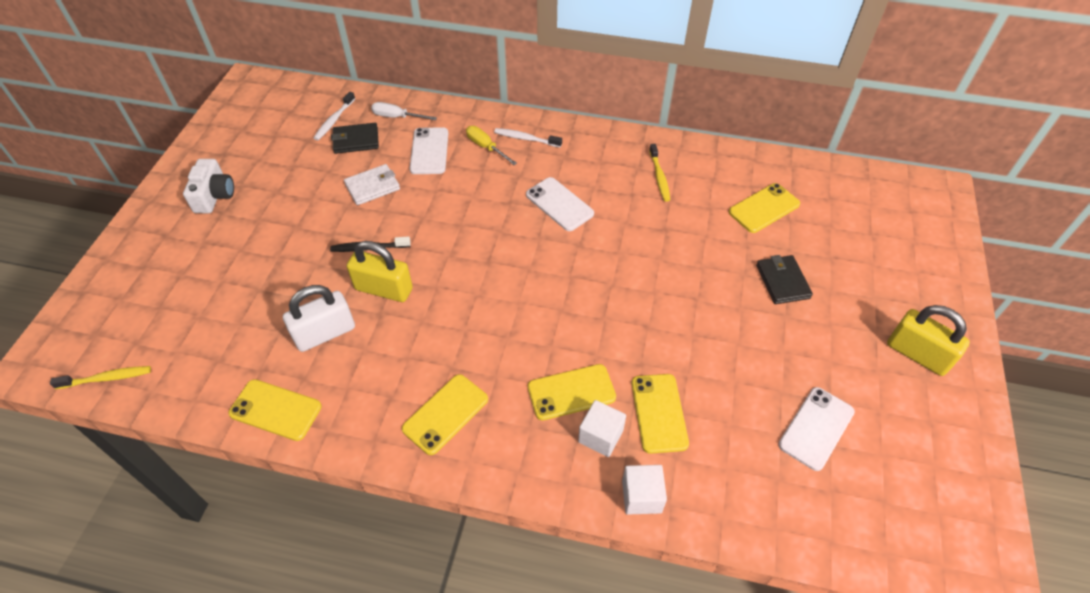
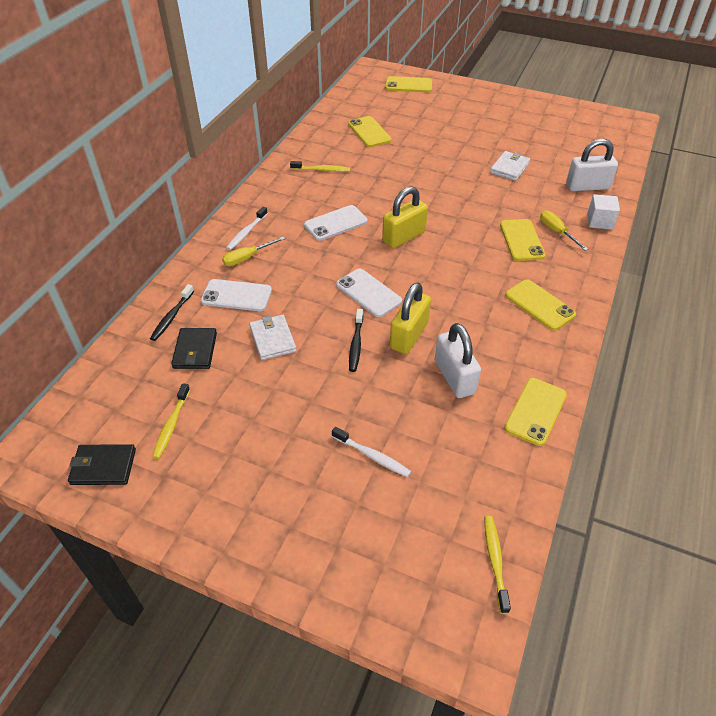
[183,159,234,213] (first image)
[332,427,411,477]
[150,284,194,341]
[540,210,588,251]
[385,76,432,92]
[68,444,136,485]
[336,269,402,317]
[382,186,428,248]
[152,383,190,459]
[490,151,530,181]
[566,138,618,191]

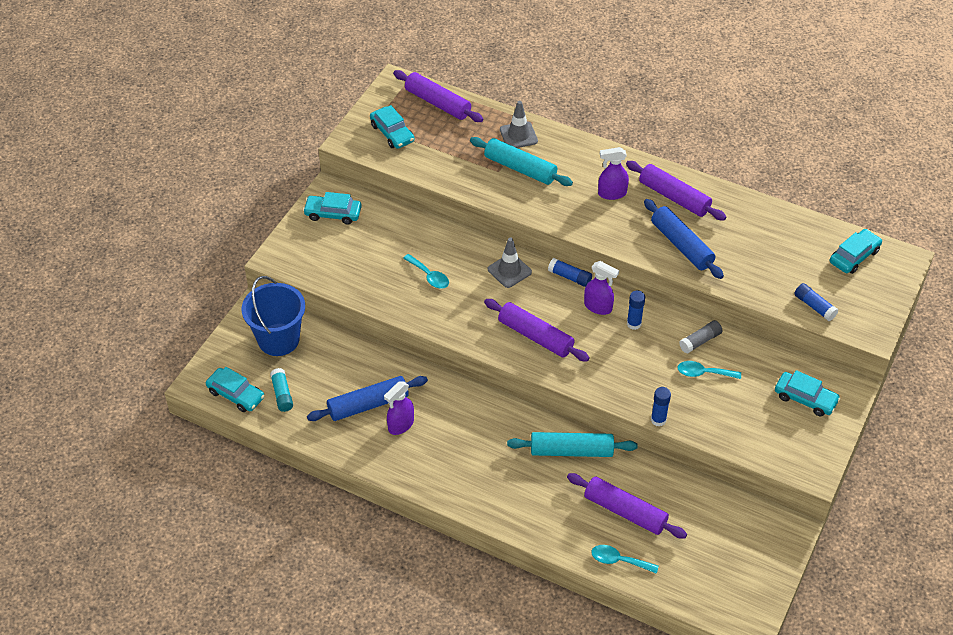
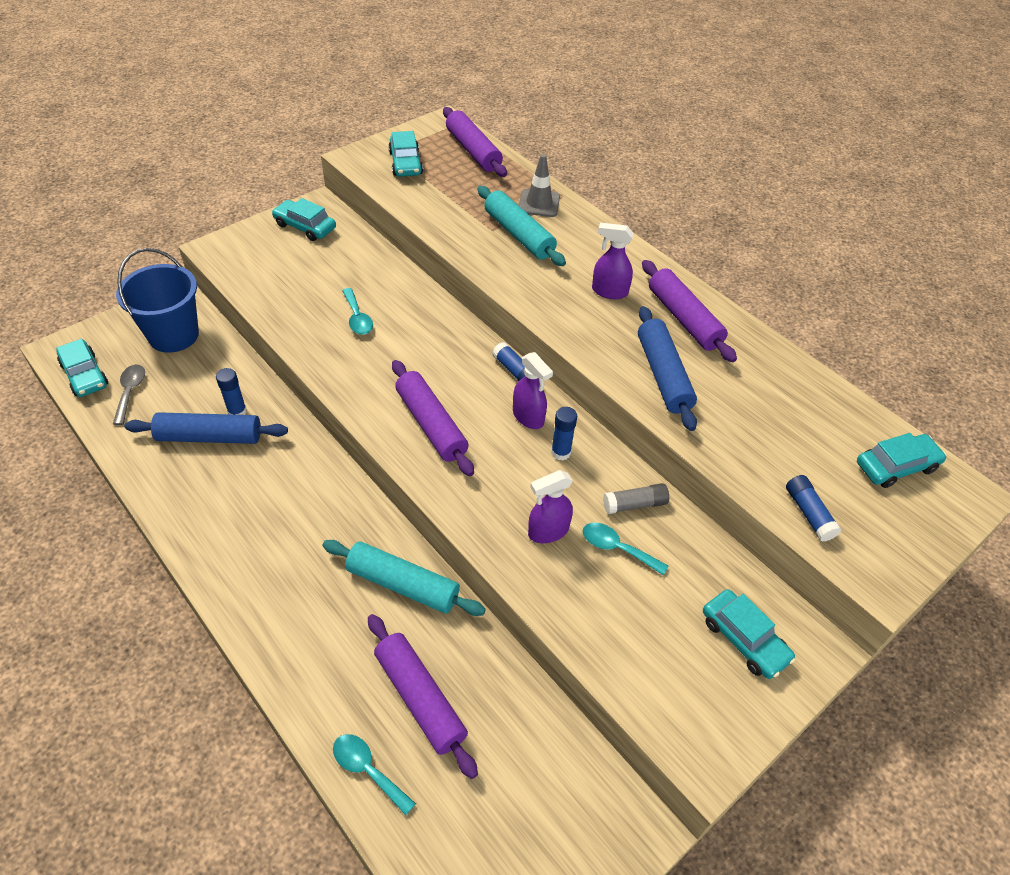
[113,364,145,425]
[528,470,573,543]
[488,237,532,288] (first image)
[216,368,247,415]

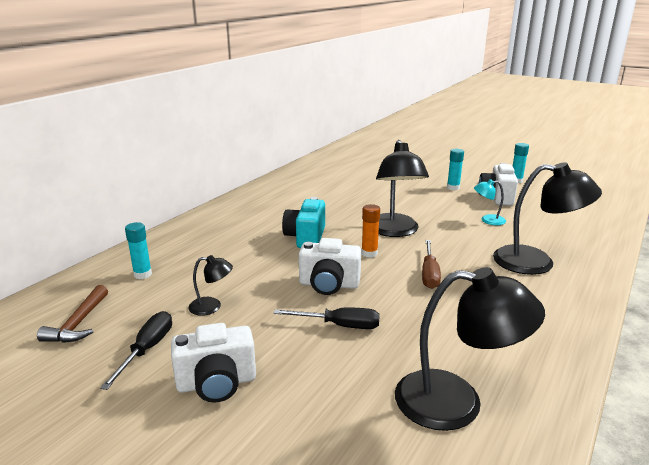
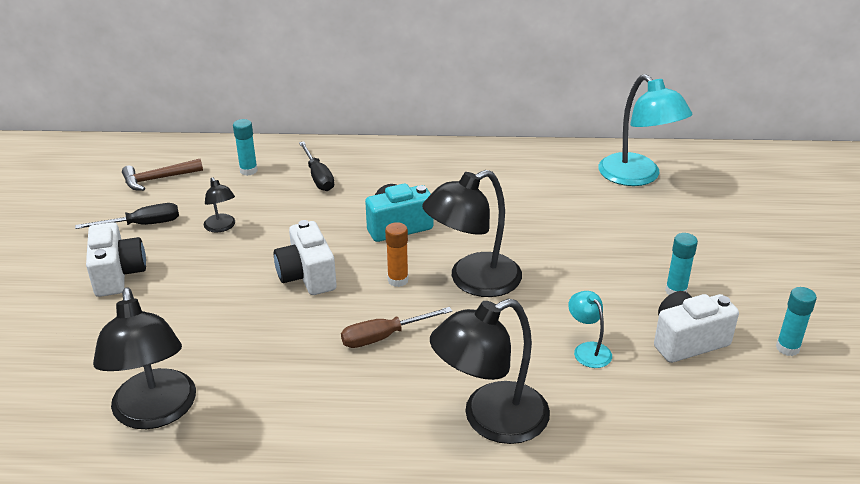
[86,222,146,297]
[299,141,334,191]
[430,299,550,444]
[599,74,692,186]

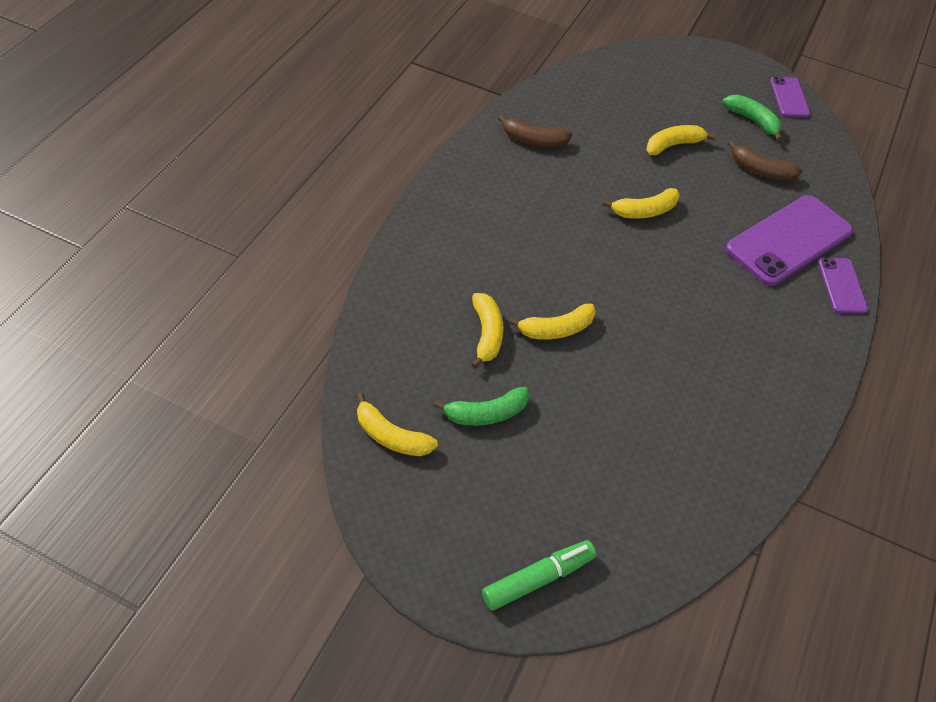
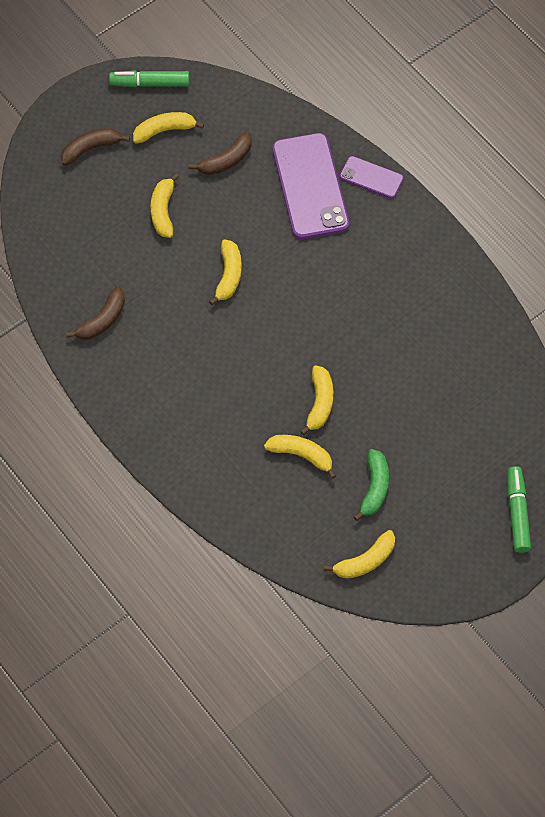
[133,112,204,144]
[109,70,190,87]
[61,128,130,166]

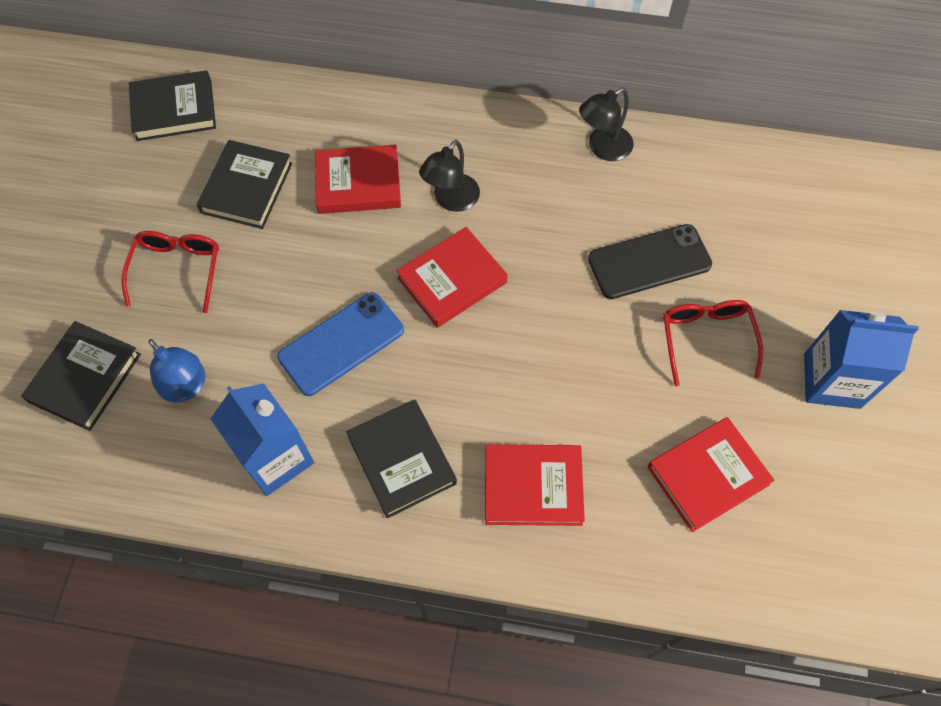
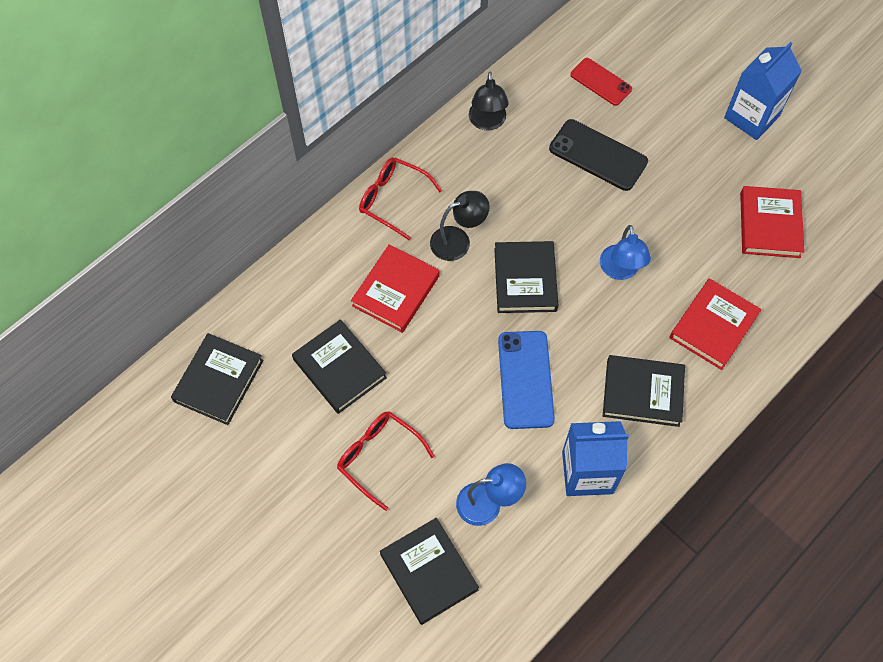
[494,241,558,313]
[430,191,490,261]
[549,119,648,191]
[359,157,442,240]
[570,58,632,106]
[600,225,651,280]

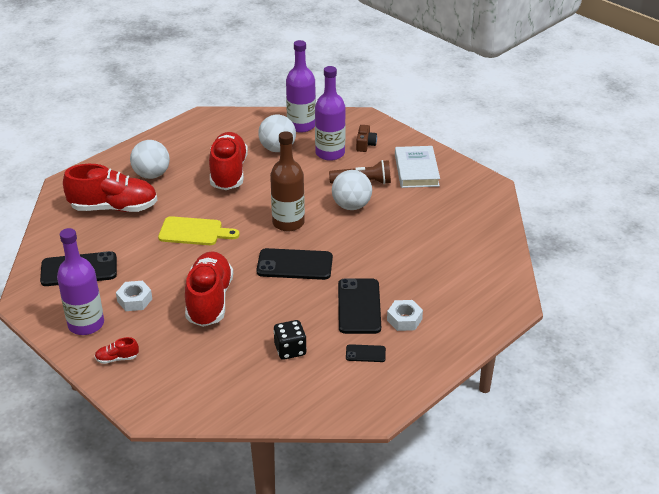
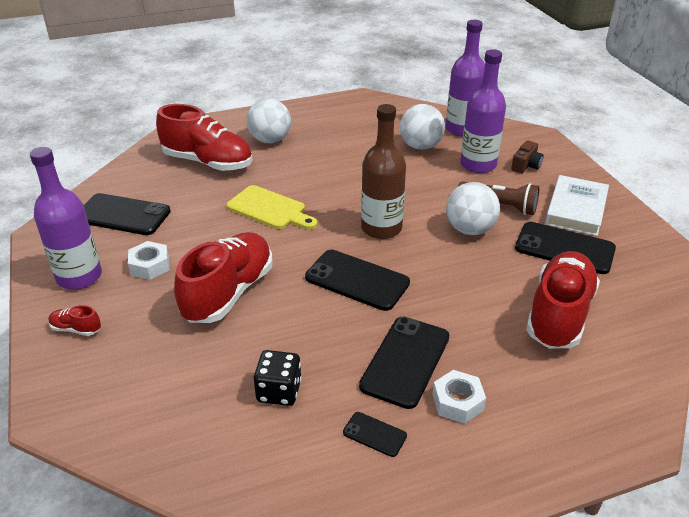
[526,251,600,349]
[515,222,616,274]

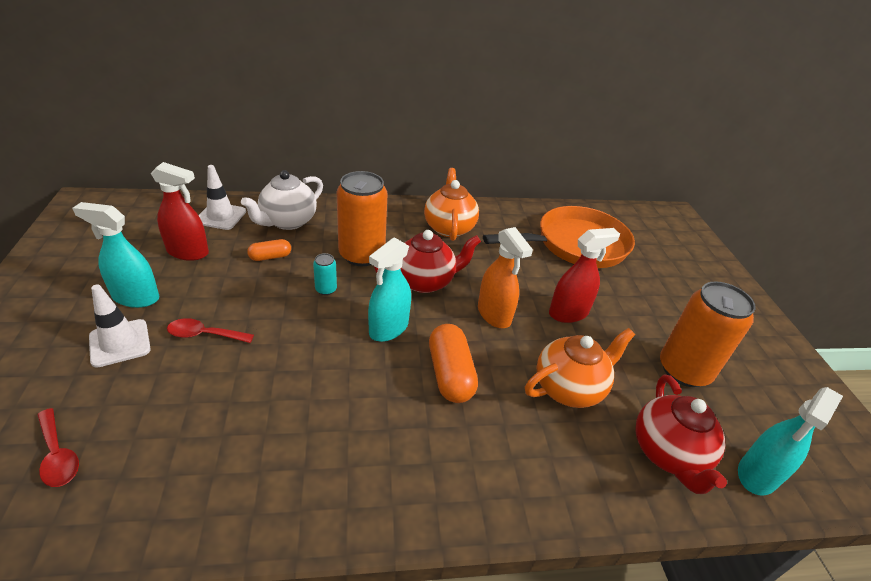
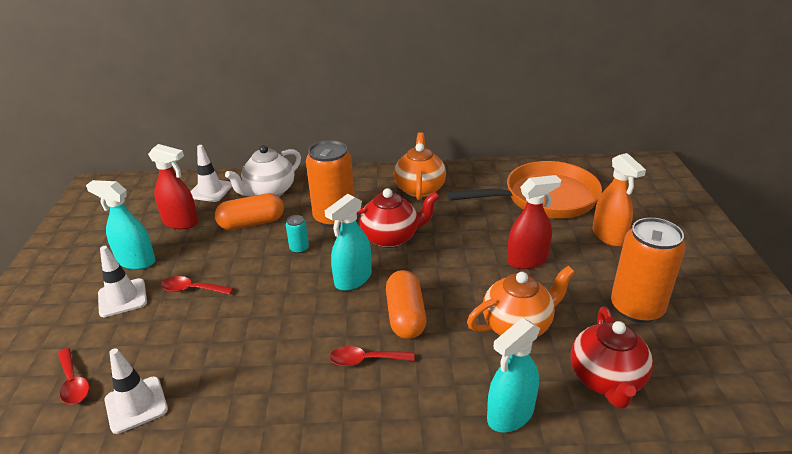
[215,193,284,230]
[592,153,646,247]
[487,318,540,432]
[105,348,168,434]
[329,346,415,366]

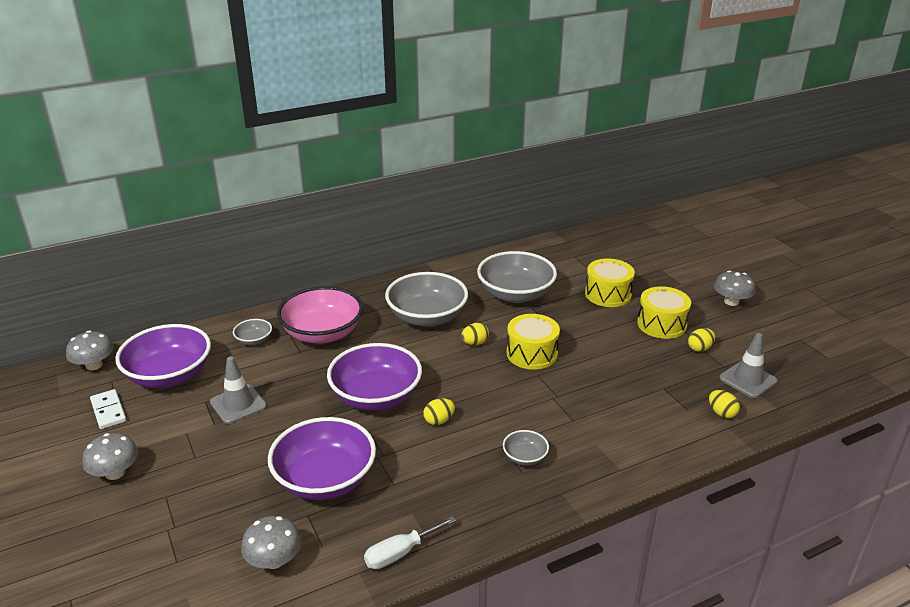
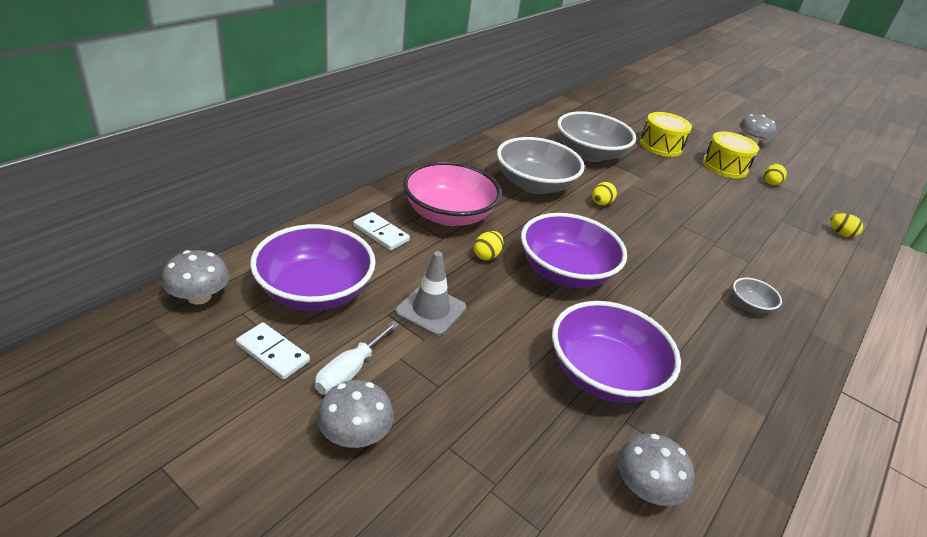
[353,212,410,251]
[315,321,399,395]
[474,231,503,260]
[507,314,560,370] (first image)
[719,333,778,398] (first image)

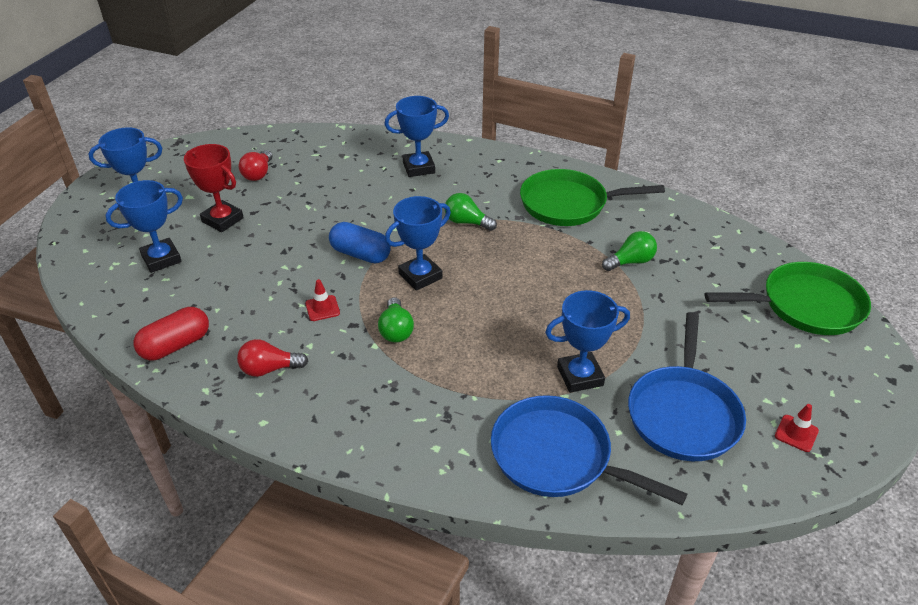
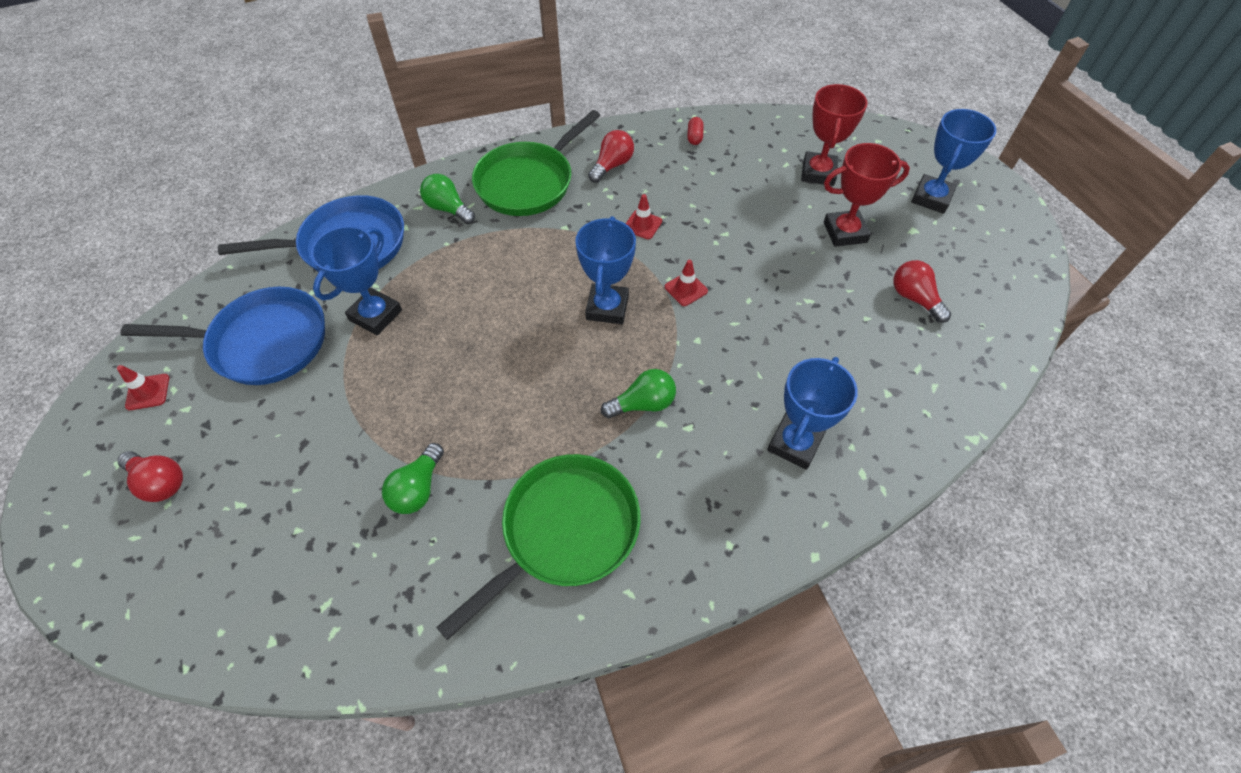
[801,84,868,186]
[687,117,704,145]
[665,260,708,306]
[420,174,475,224]
[120,287,325,385]
[472,110,600,216]
[117,451,183,502]

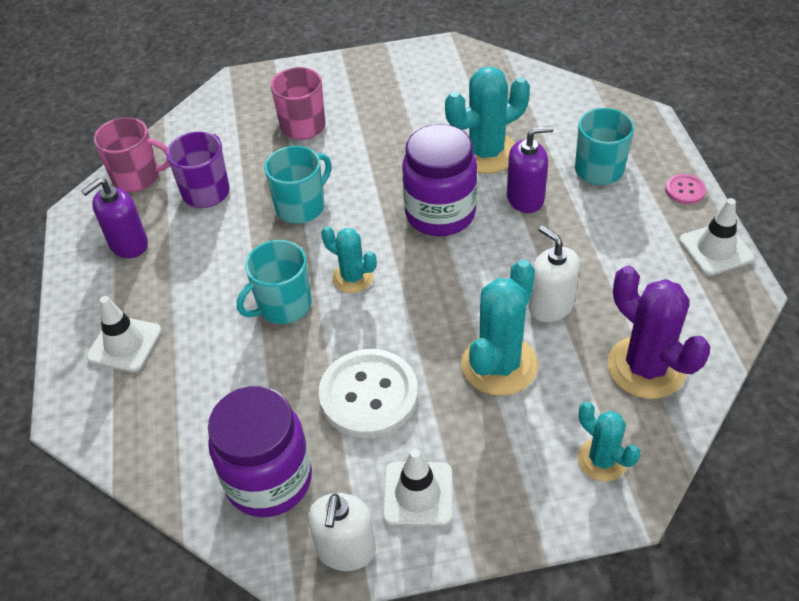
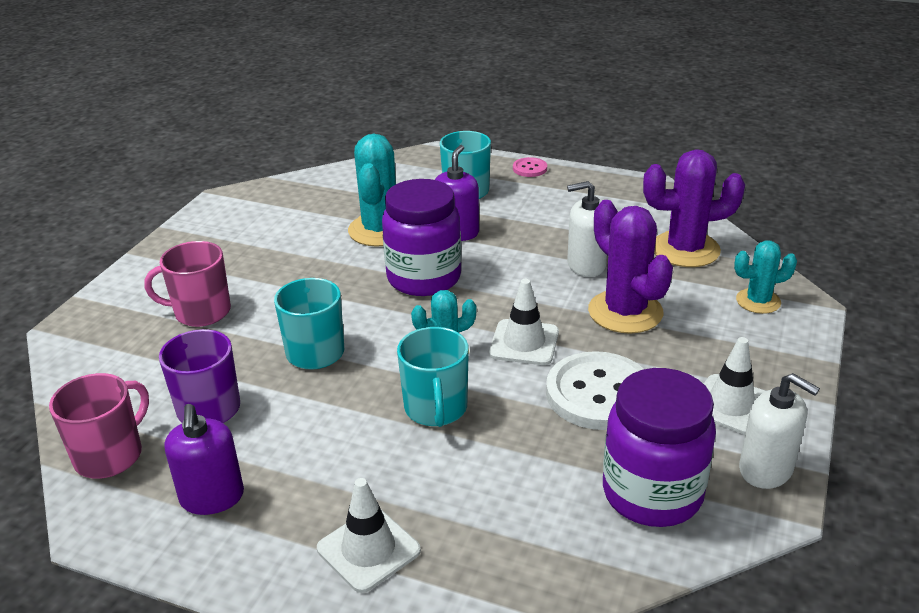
[588,200,673,334]
[489,279,559,365]

